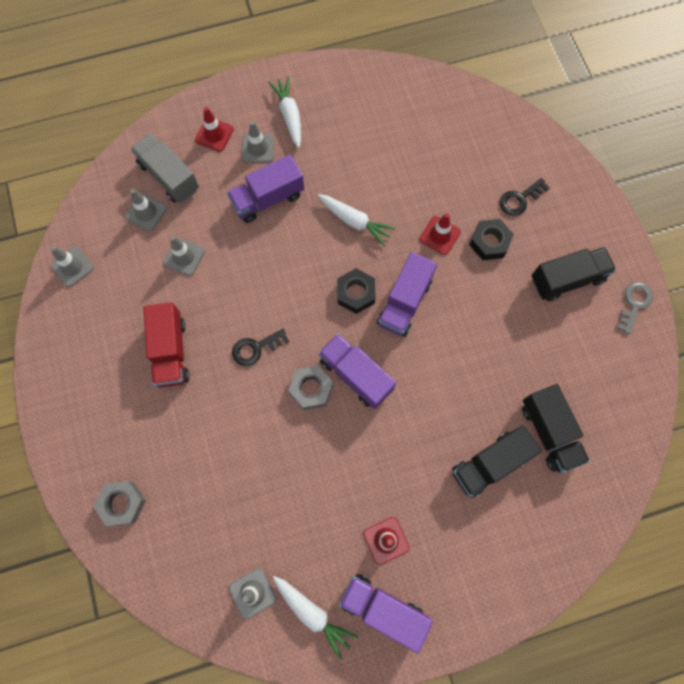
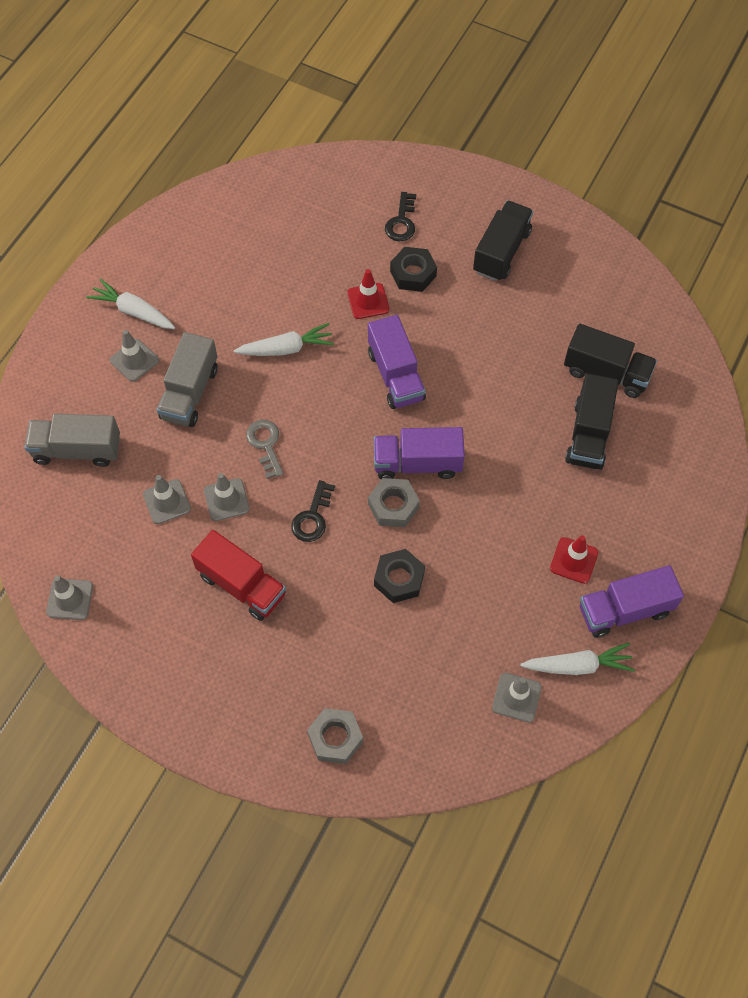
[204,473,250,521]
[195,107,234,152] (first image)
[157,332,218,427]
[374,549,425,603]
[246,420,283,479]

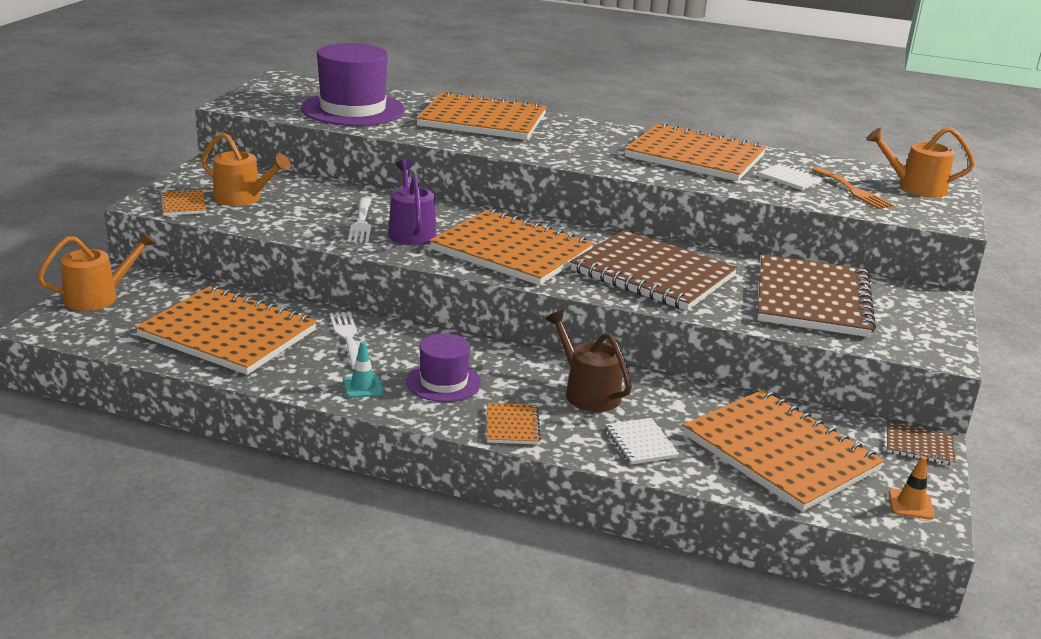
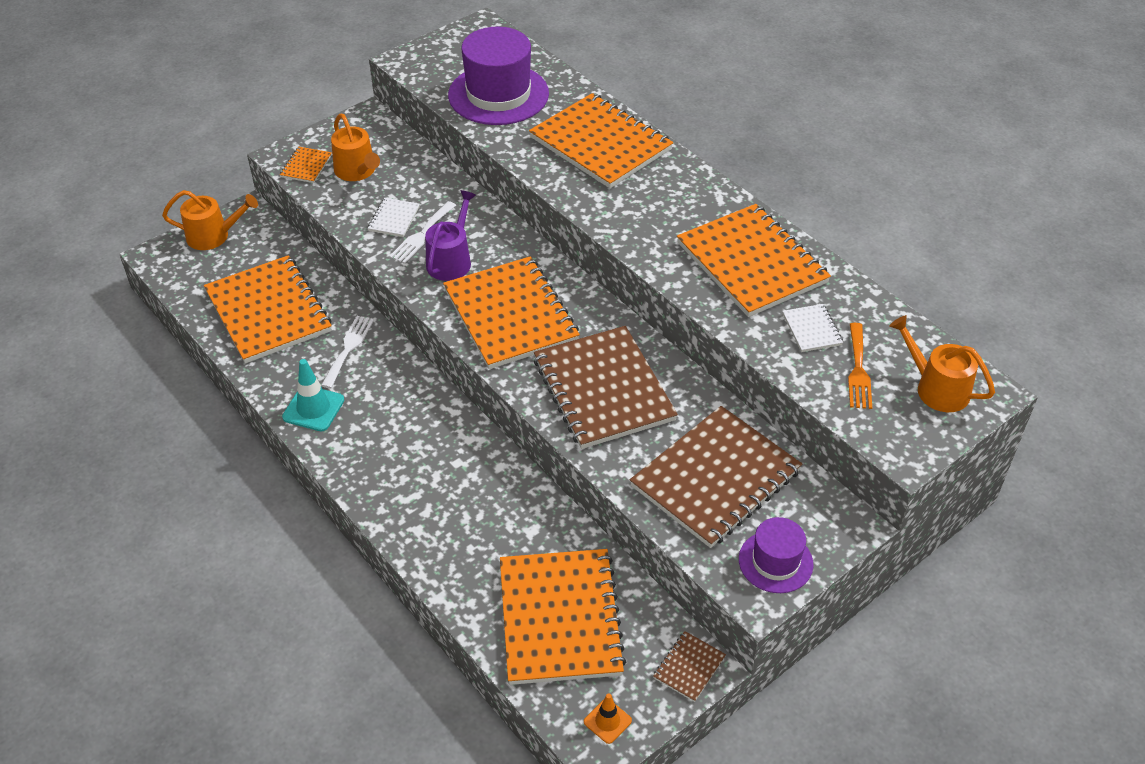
[282,359,344,432]
[739,517,814,593]
[487,403,541,444] (first image)
[546,310,632,412] (first image)
[368,198,420,237]
[653,631,726,702]

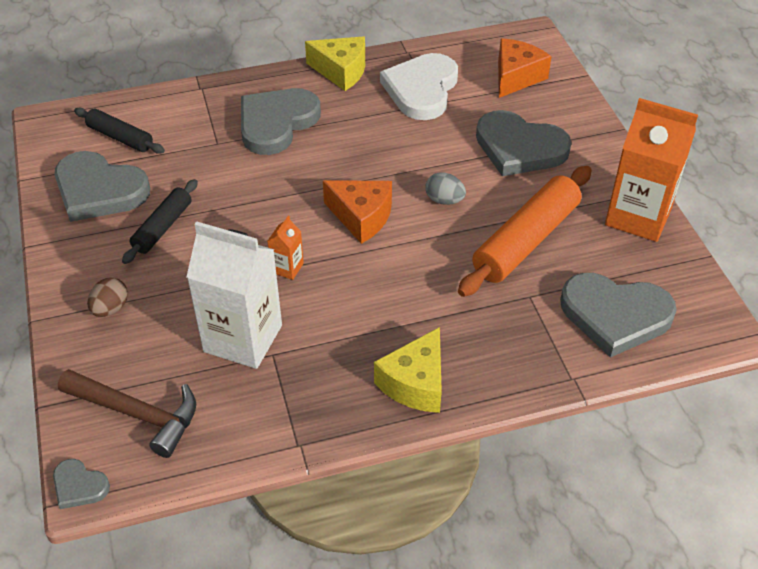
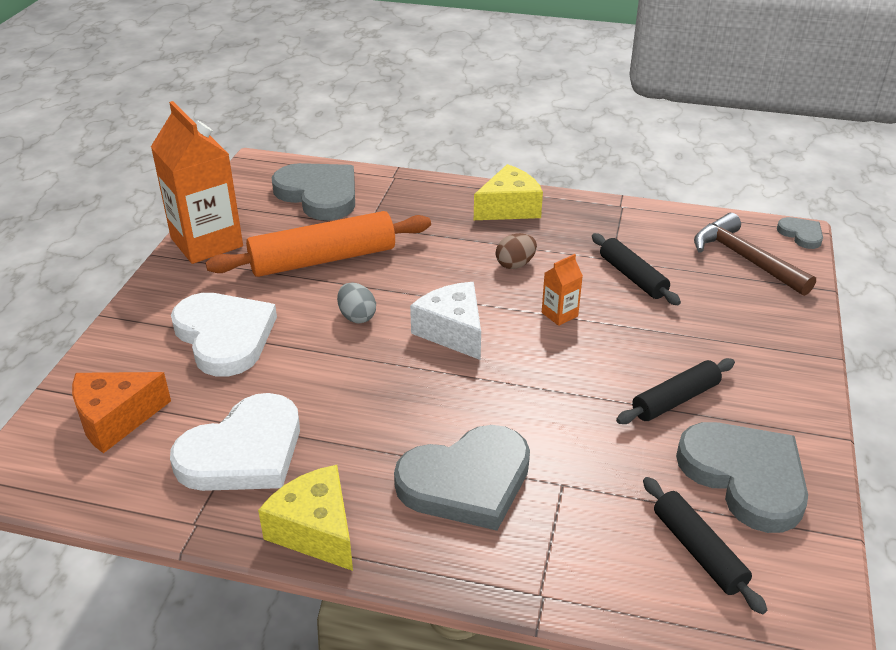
[495,233,537,269]
[592,233,681,305]
[410,282,481,360]
[171,293,277,377]

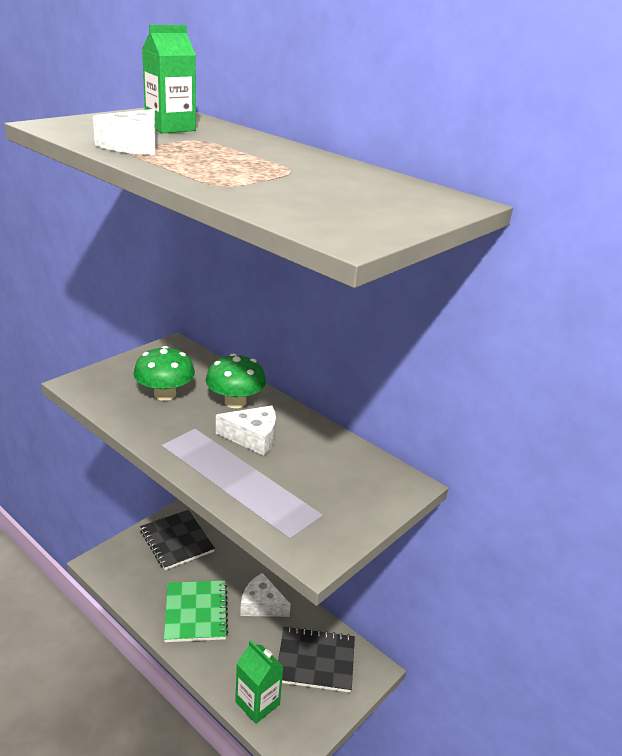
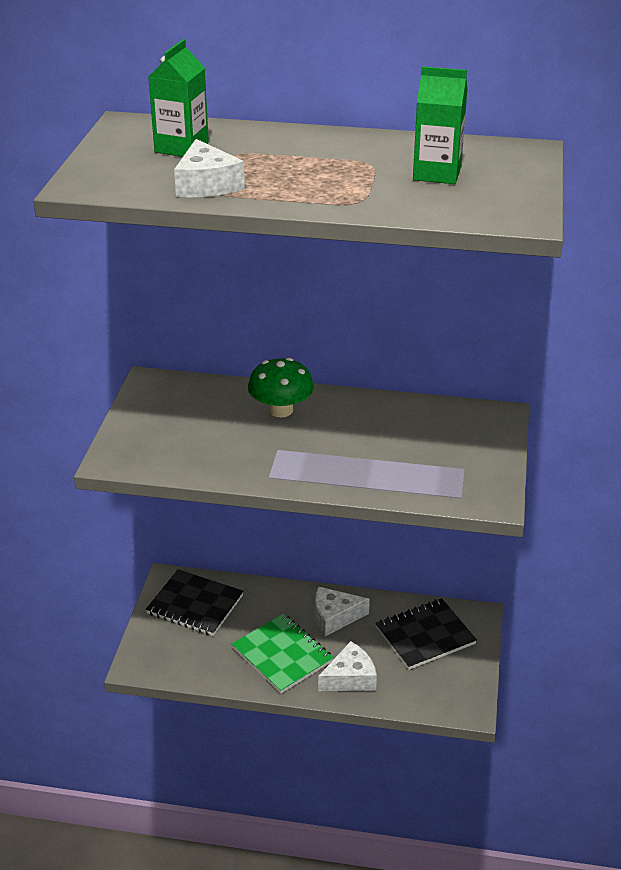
[134,346,195,401] (first image)
[318,641,377,691]
[413,66,467,184]

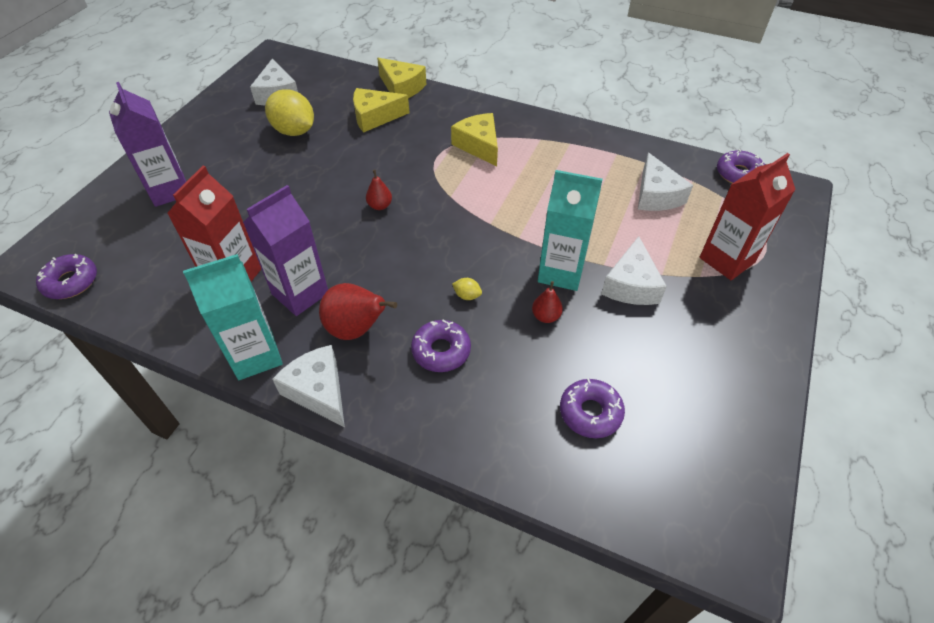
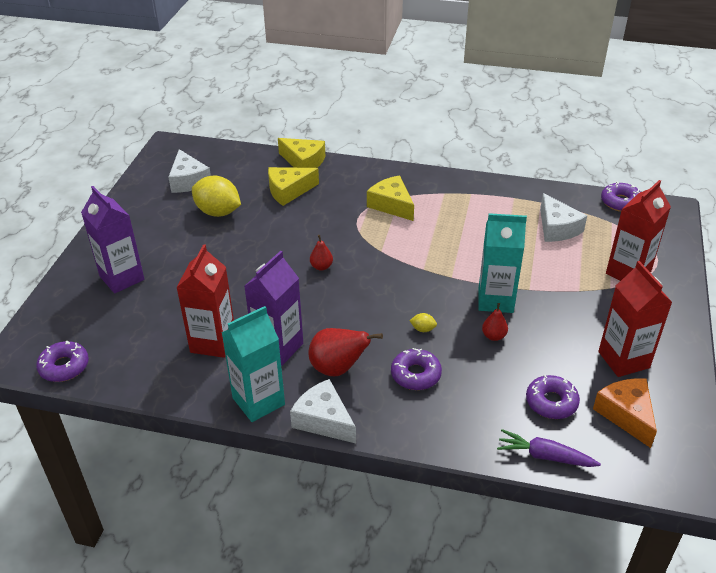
[601,236,667,305] (first image)
[497,429,601,467]
[593,378,657,448]
[598,261,672,377]

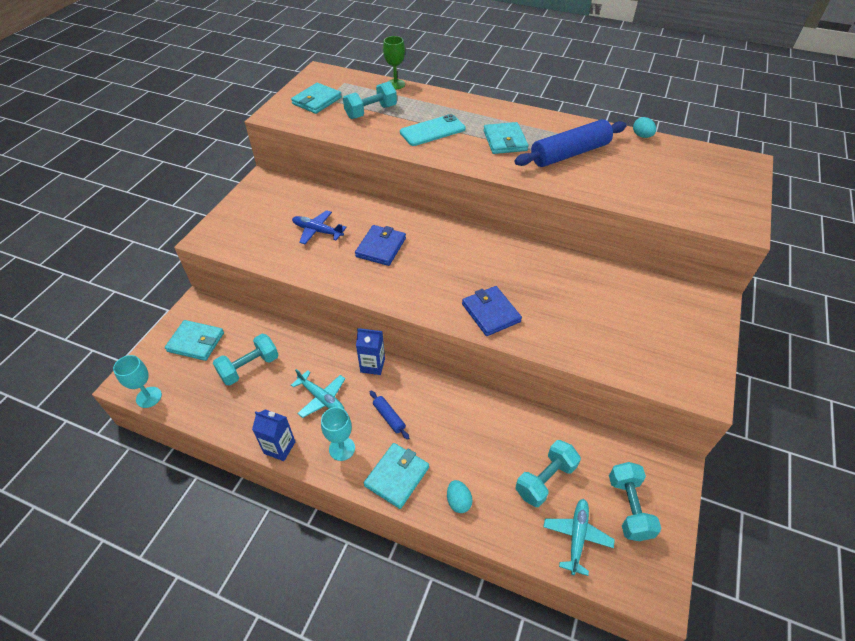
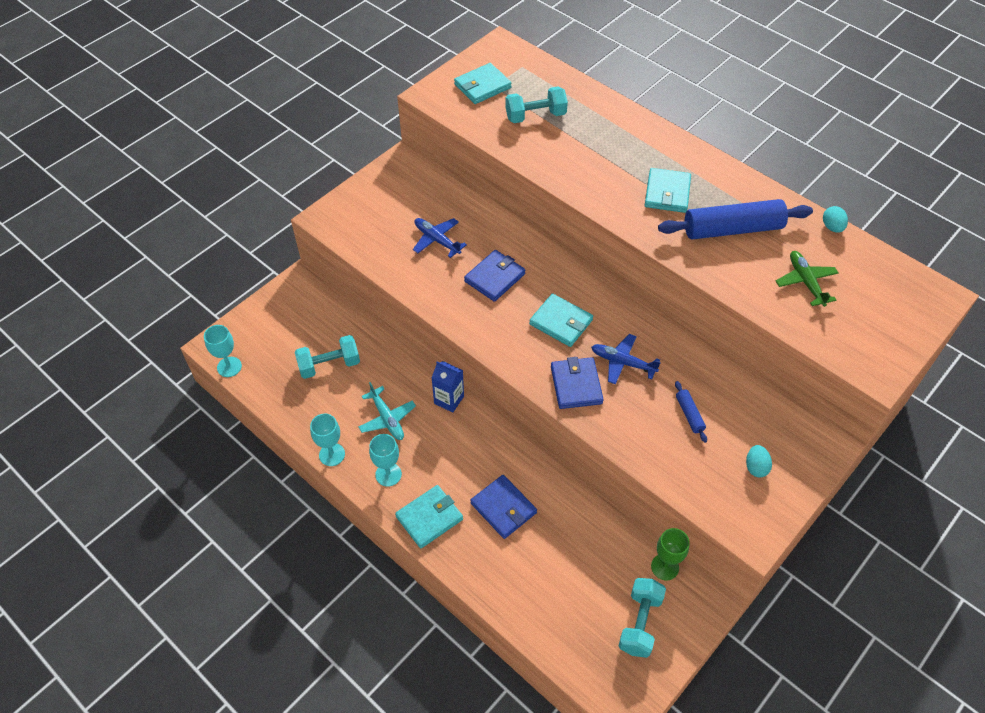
[529,293,593,347]
[310,414,345,466]
[675,381,707,443]
[651,528,690,580]
[400,114,466,146] (first image)
[746,445,772,478]
[516,440,581,507] (first image)
[543,499,615,576] (first image)
[470,475,537,539]
[591,334,661,384]
[776,251,839,307]

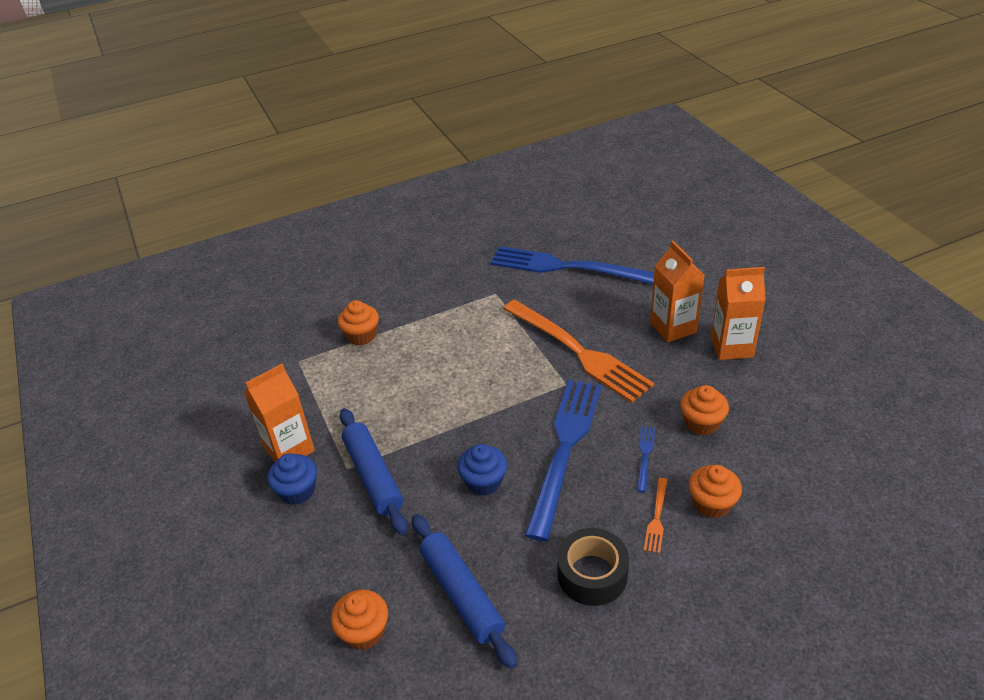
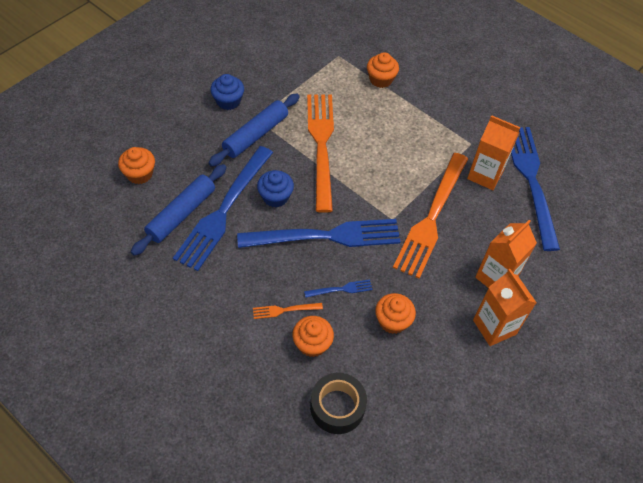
[467,115,520,190]
[310,373,367,434]
[173,146,273,271]
[307,94,334,213]

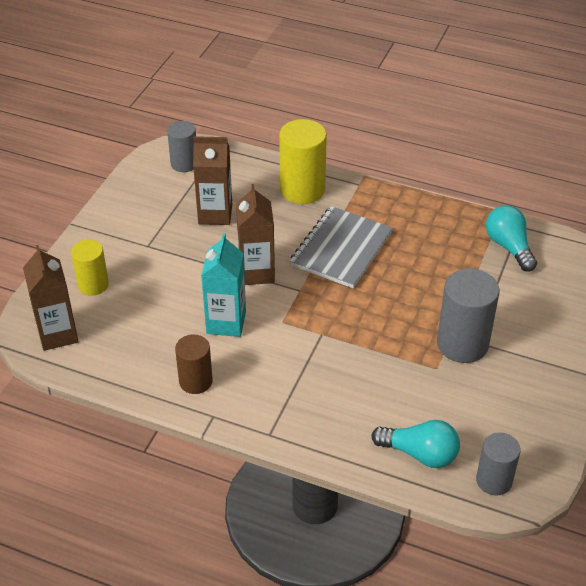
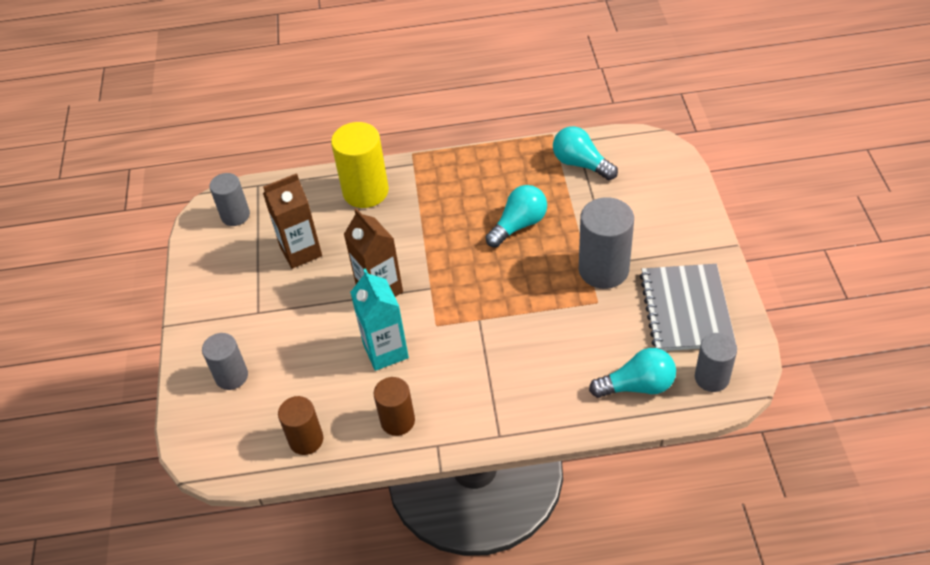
[23,245,79,351] (first image)
[202,333,248,390]
[640,264,736,351]
[278,396,323,455]
[486,185,547,248]

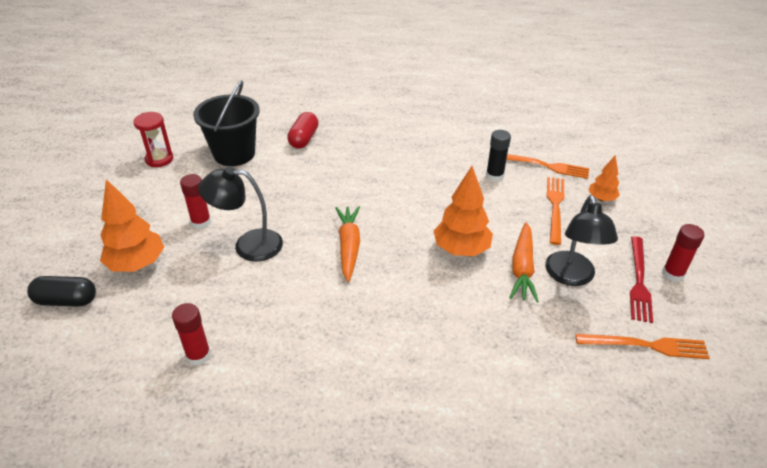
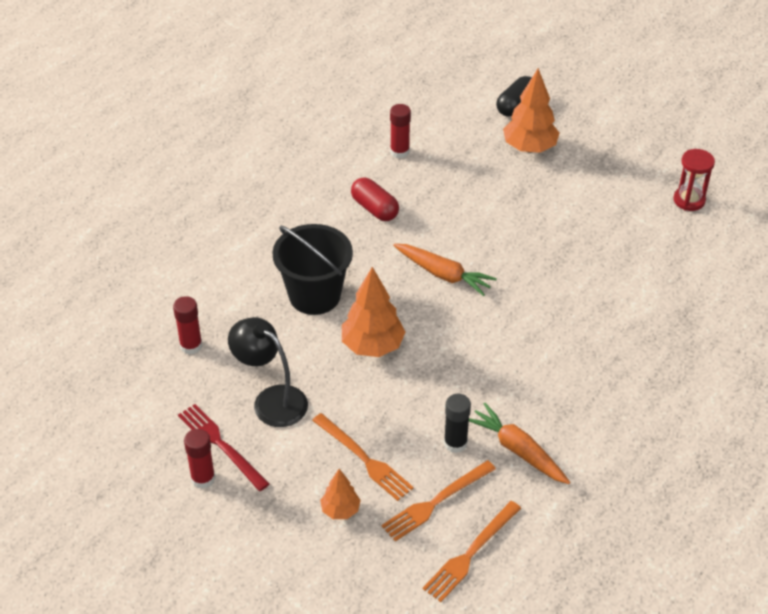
[173,296,202,355]
[272,224,353,315]
[198,167,283,262] (first image)
[351,178,399,221]
[469,403,570,484]
[423,501,521,602]

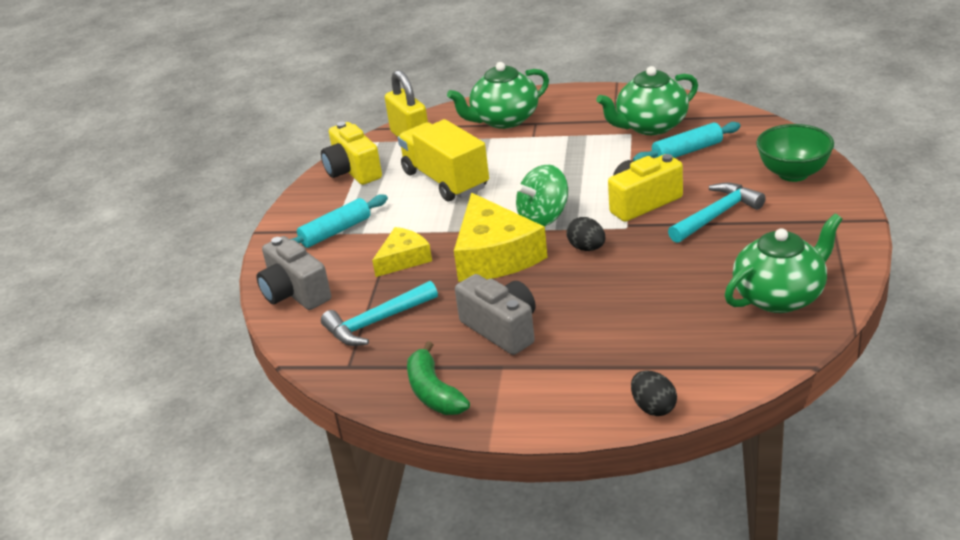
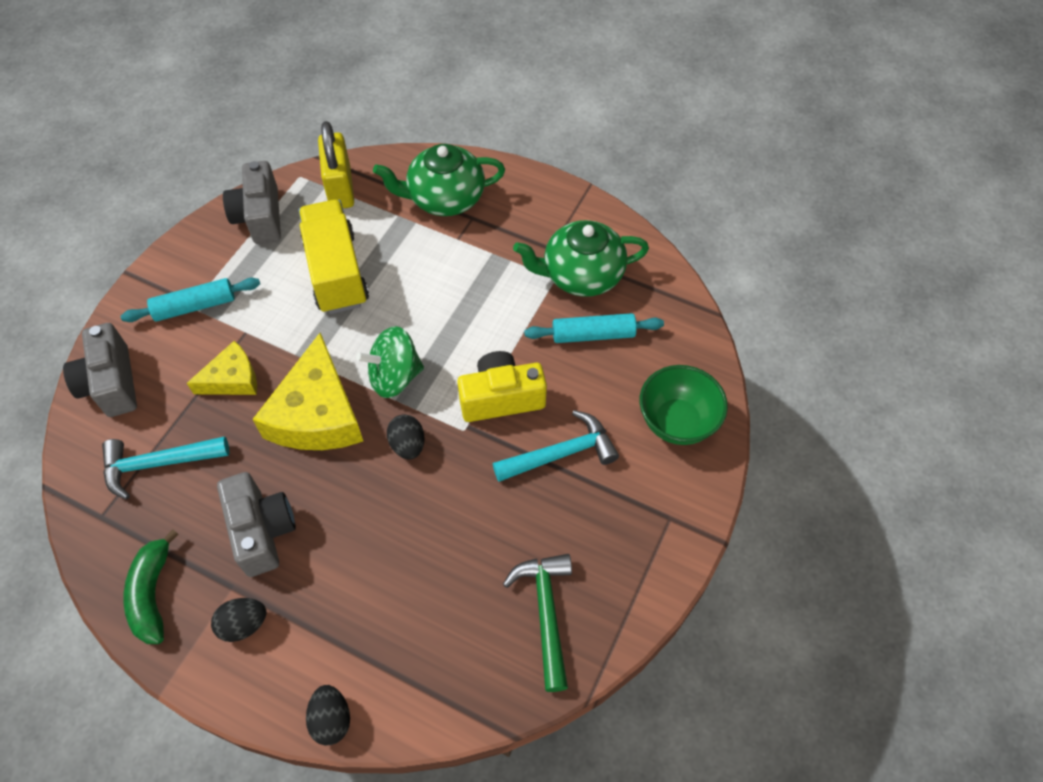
[223,161,281,244]
[503,554,572,692]
[211,598,267,642]

